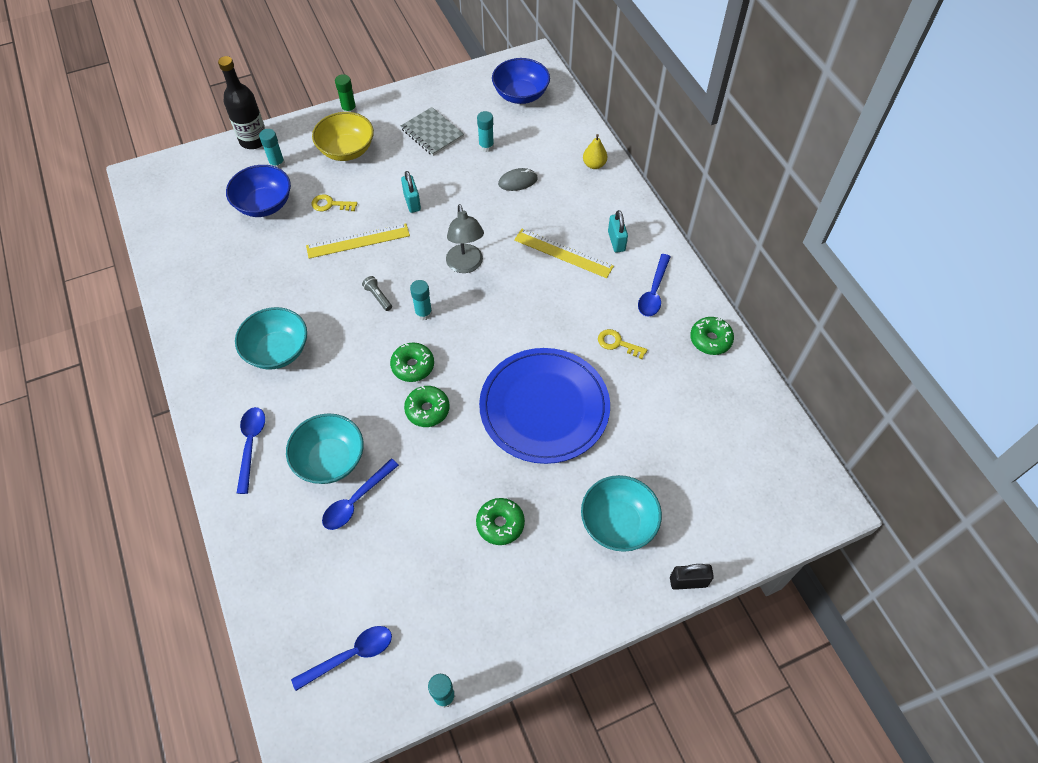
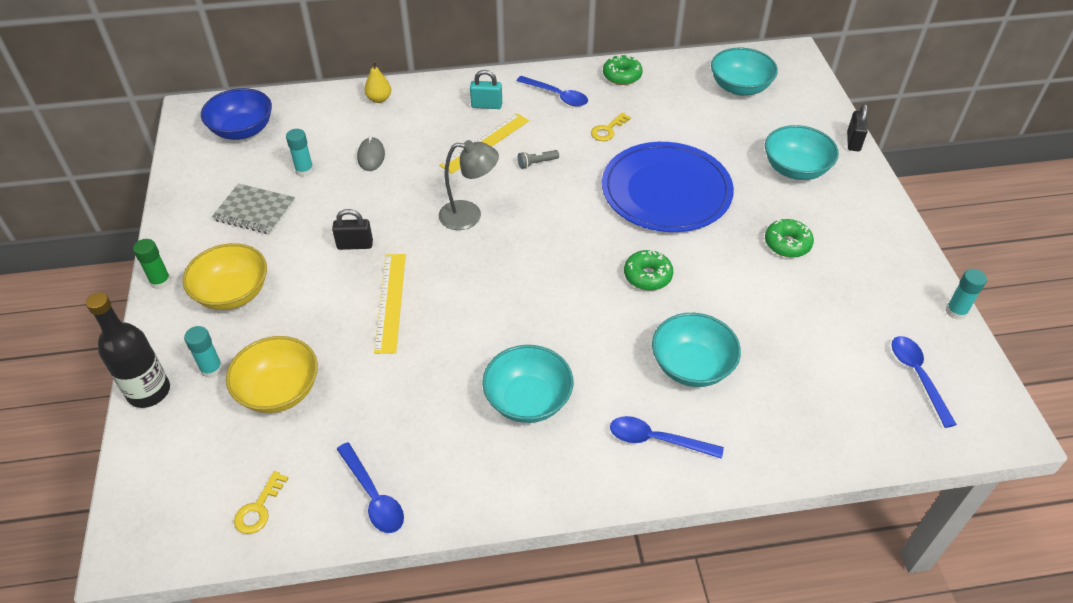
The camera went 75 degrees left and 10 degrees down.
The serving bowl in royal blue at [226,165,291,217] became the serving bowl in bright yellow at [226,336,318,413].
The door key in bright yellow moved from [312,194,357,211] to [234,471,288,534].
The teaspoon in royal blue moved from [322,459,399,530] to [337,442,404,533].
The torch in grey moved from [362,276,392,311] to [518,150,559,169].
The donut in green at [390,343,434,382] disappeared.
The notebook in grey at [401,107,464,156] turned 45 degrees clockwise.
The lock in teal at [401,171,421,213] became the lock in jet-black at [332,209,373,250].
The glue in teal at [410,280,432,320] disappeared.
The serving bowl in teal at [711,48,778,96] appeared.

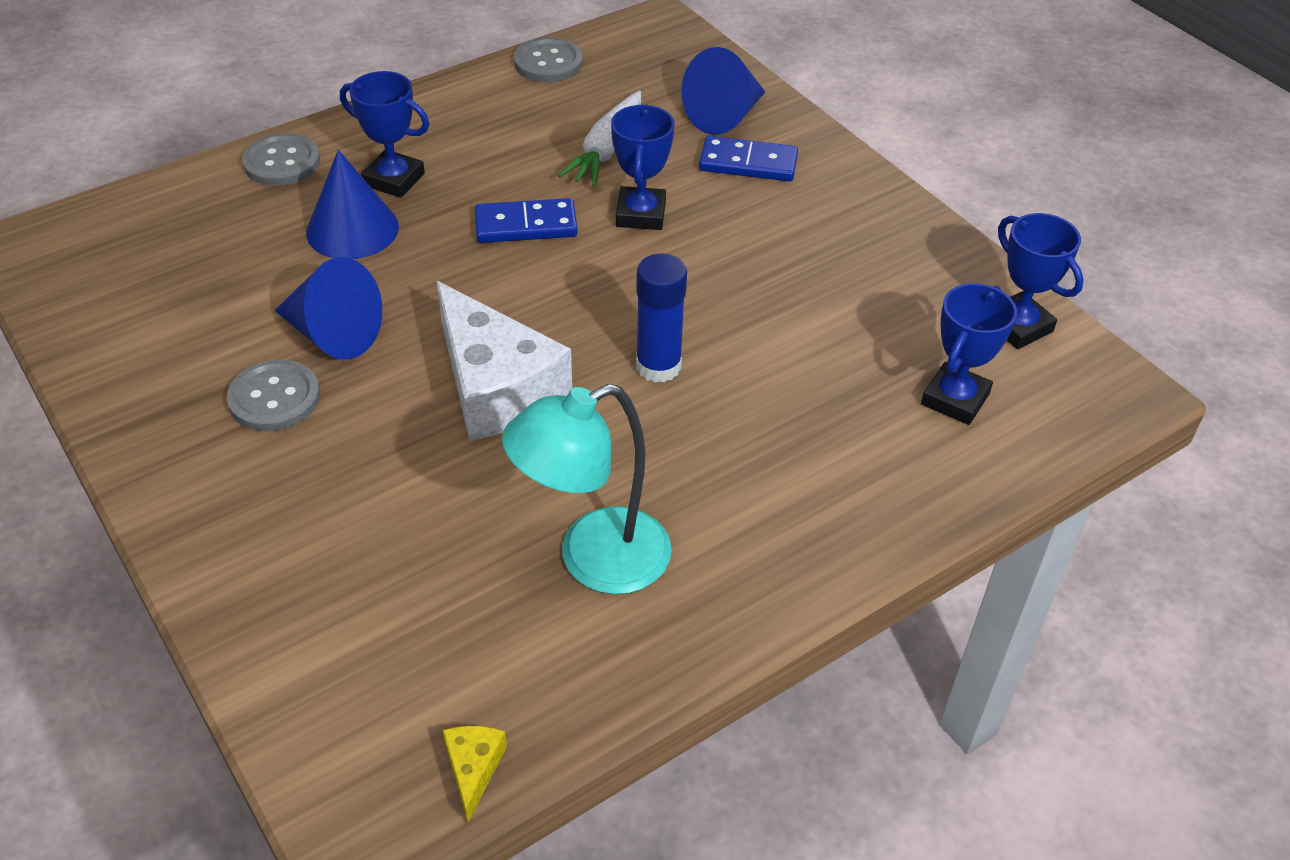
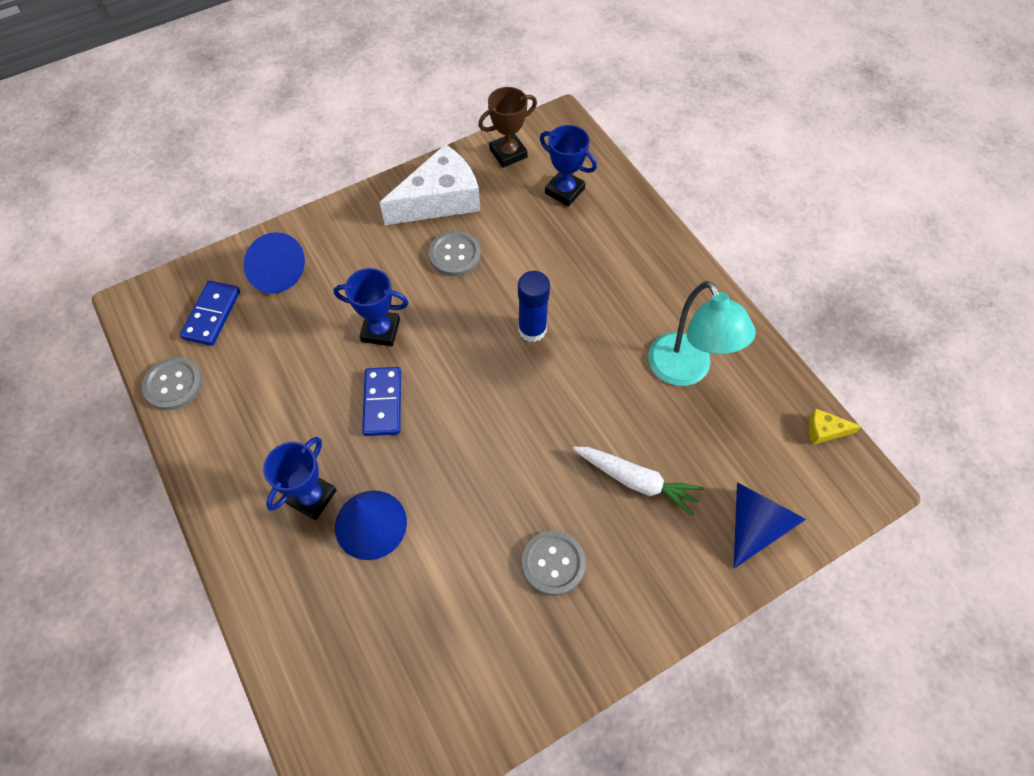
The camera went 85 degrees left and 15 degrees up.
The button in grey moved from [242,133,320,186] to [429,231,481,276].
The solid cone in royal blue moved from [275,257,382,359] to [734,482,806,569].
The cheese wedge in white moved from [436,281,572,441] to [380,144,480,225].
The carrot in white moved from [558,91,641,186] to [572,446,704,517].
The domino tile in royal blue moved from [699,136,798,181] to [180,281,240,346].
The prize cup in royal blue at [998,213,1084,349] became the prize cup in dark brown at [478,87,537,168].

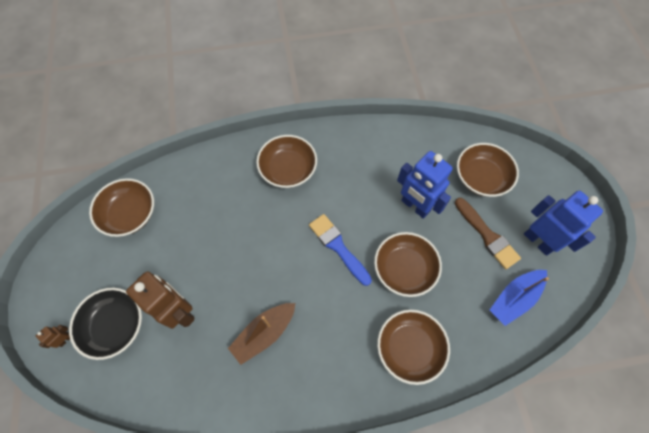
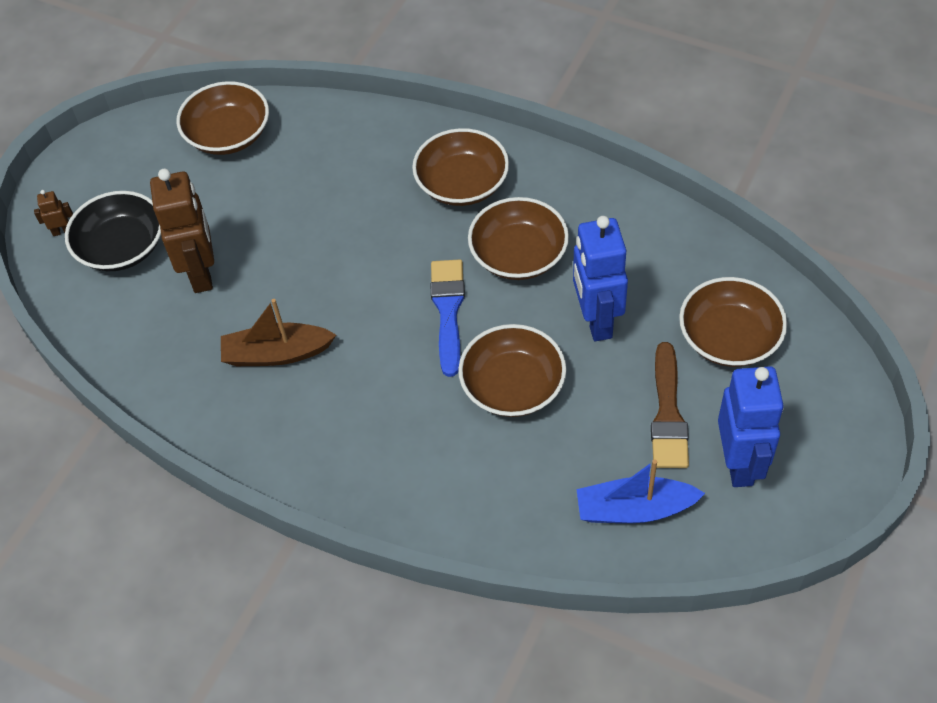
The camera went 40 degrees right and 10 degrees down.
The serving bowl in dark brown moved from [377,309,450,385] to [468,197,569,280].

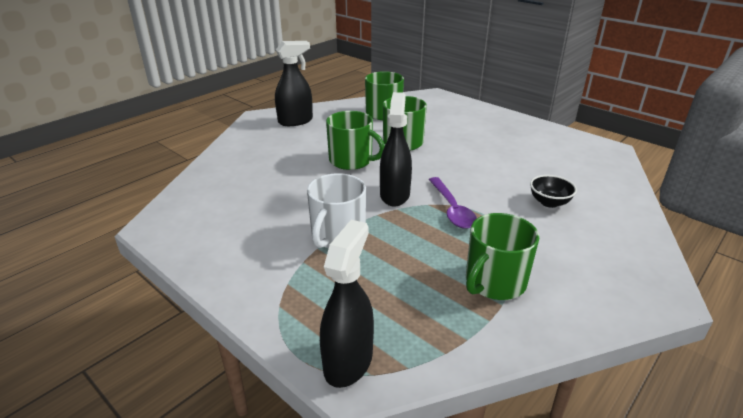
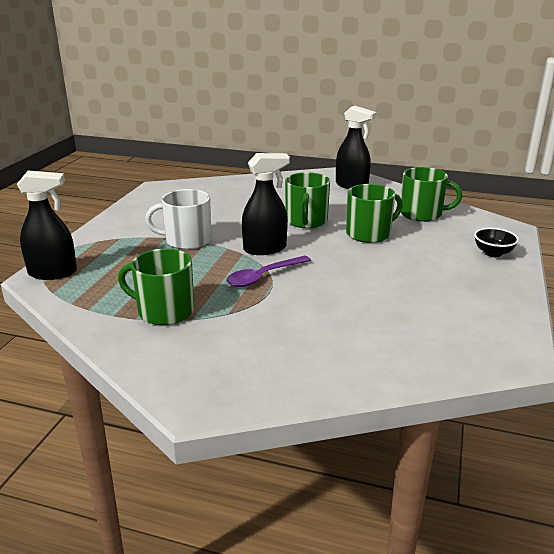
The camera went 65 degrees right and 5 degrees down.
The serving bowl in jet-black moved from [530,175,577,208] to [474,228,519,257].

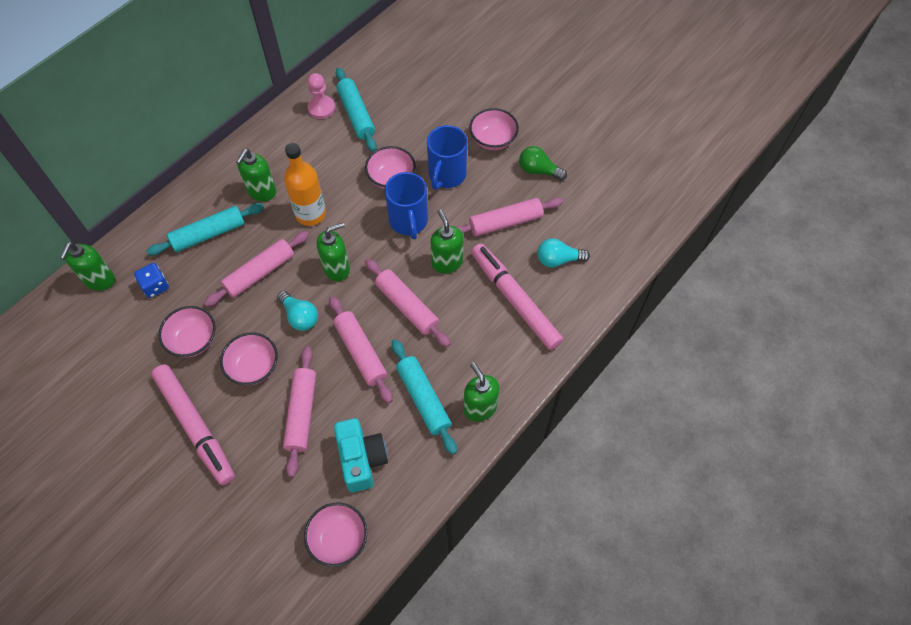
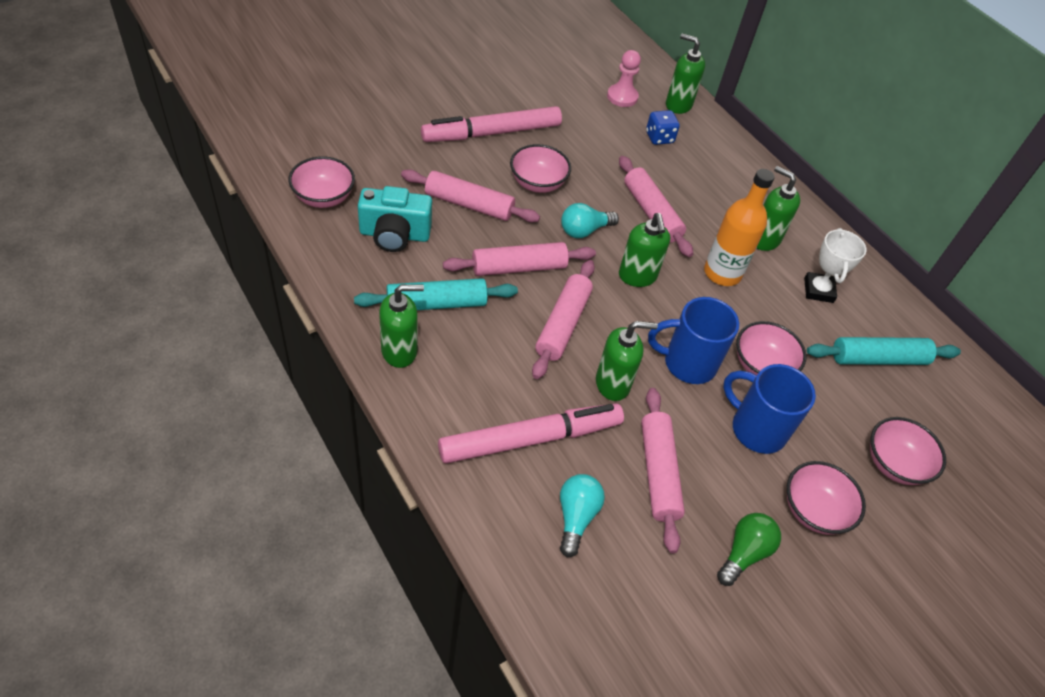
The camera went 100 degrees right and 10 degrees down.
The rolling pin in teal at [146,203,264,255] disappeared.
The serving bowl in rosy moved from [158,306,216,358] to [870,417,946,485].
The pawn in rosy moved from [307,73,335,119] to [607,50,641,107].
The rolling pin in rosy at [365,259,451,347] turned 45 degrees counterclockwise.
The prize cup in white at [804,228,866,303] appeared.

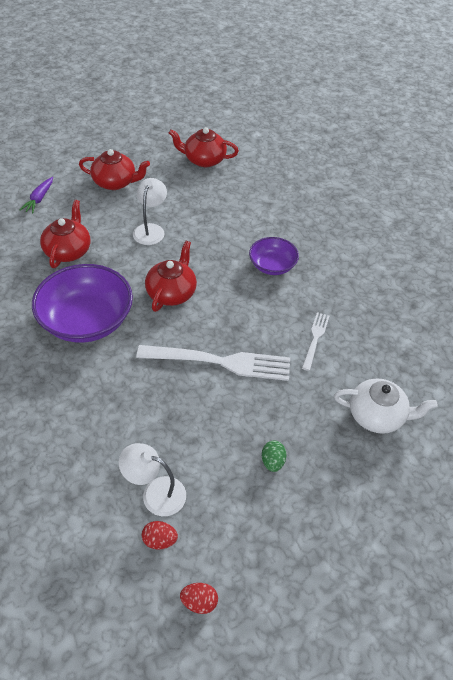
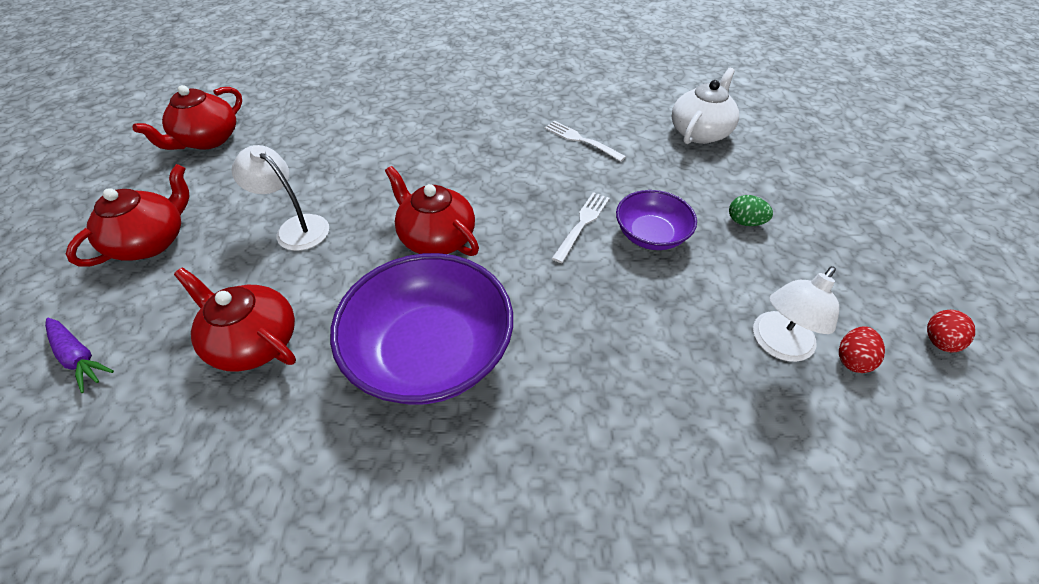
The camera went 65 degrees left and 0 degrees up.
The dinner fork in white at [136,345,290,381] changed to 0.51 times the size.
The serving bowl in violet moved from [249,237,299,275] to [616,190,697,250].

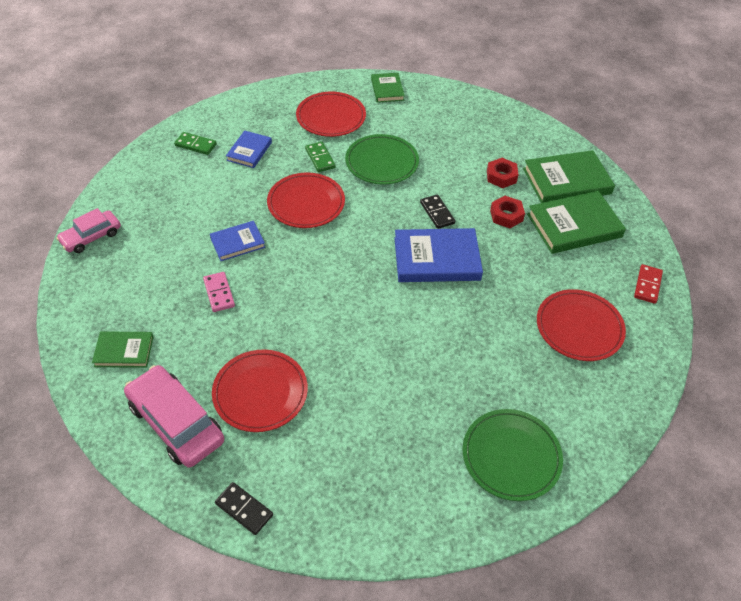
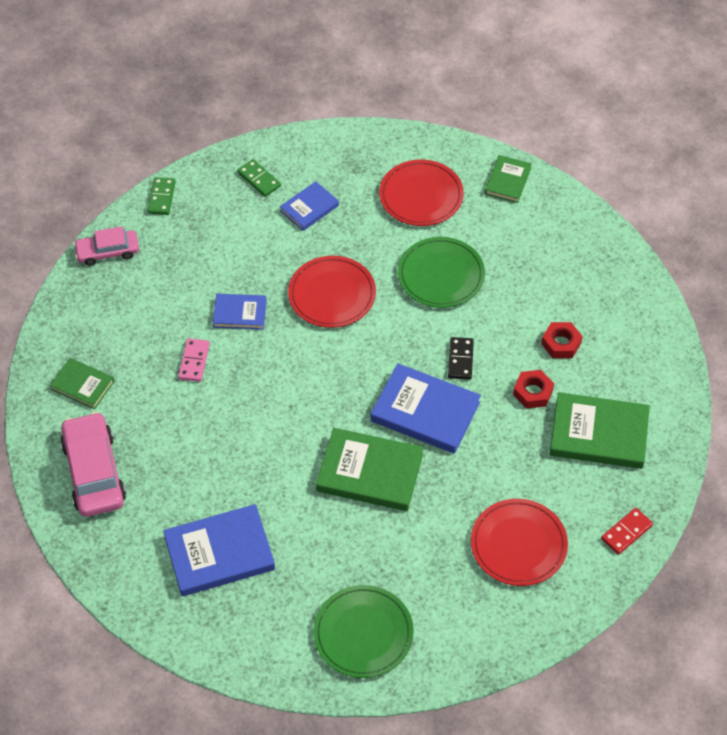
The camera went 30 degrees right and 5 degrees up.
The plate in scarlet at [212,350,308,432] disappeared.
The domino tile in jet-black at [215,482,273,535] disappeared.
The domino tile in green moved from [305,142,336,172] to [147,177,176,215].
The hardback in green moved from [523,150,615,203] to [316,428,424,511].
The hardback in royal blue at [163,504,275,596] appeared.

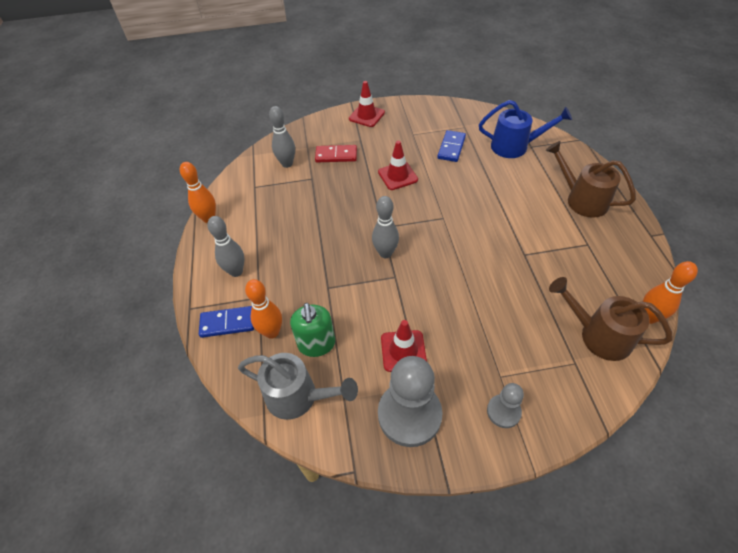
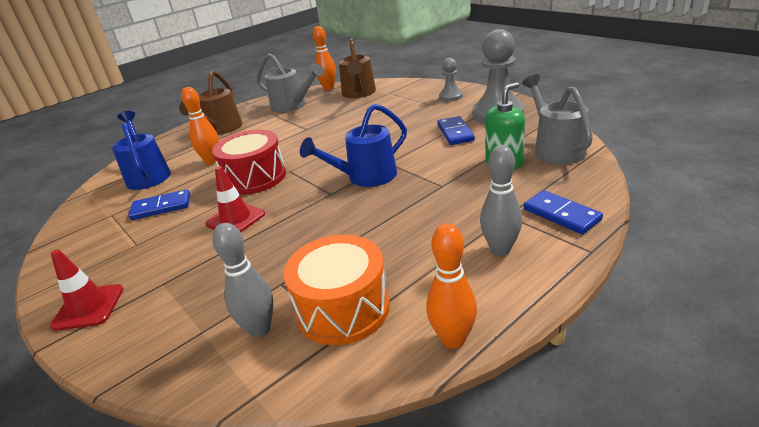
The camera went 120 degrees left and 20 degrees down.
The tenpin in orange-coloured moved from [245,279,282,339] to [181,87,219,164].
The domino tile in scarlet at [315,145,357,162] disappeared.
The tenpin in grey at [372,196,399,258] was replaced by the sprinkling can in royal blue at [300,104,407,187].
The safety cone in scarlet at [381,320,427,372] was replaced by the domino tile in royal blue at [437,116,475,145].
The drum in scarlet at [212,130,286,195] appeared.
The sprinkling can in grey at [257,54,324,112] appeared.
The drum in orange-coloured at [283,235,390,345] appeared.

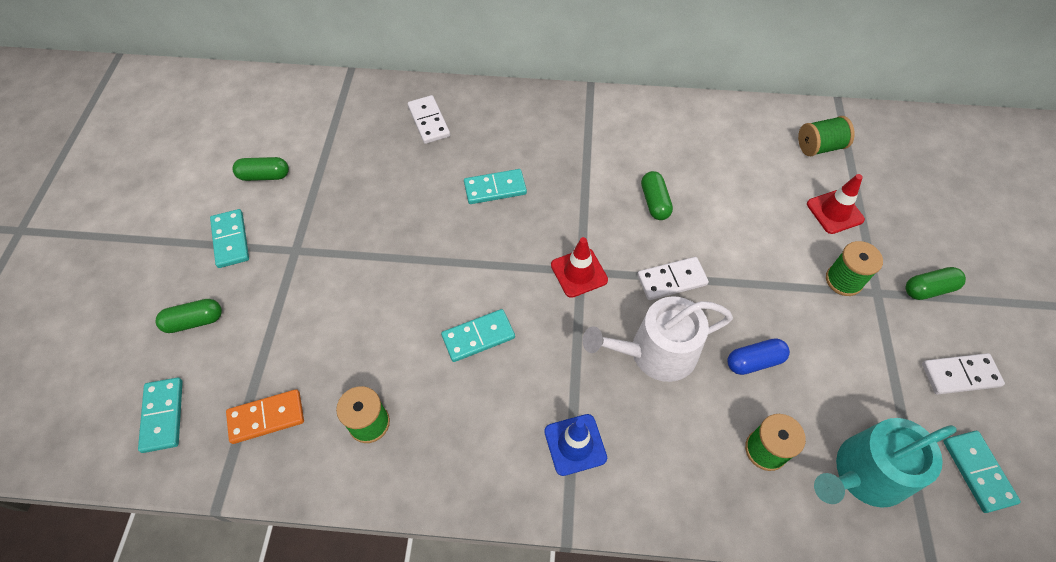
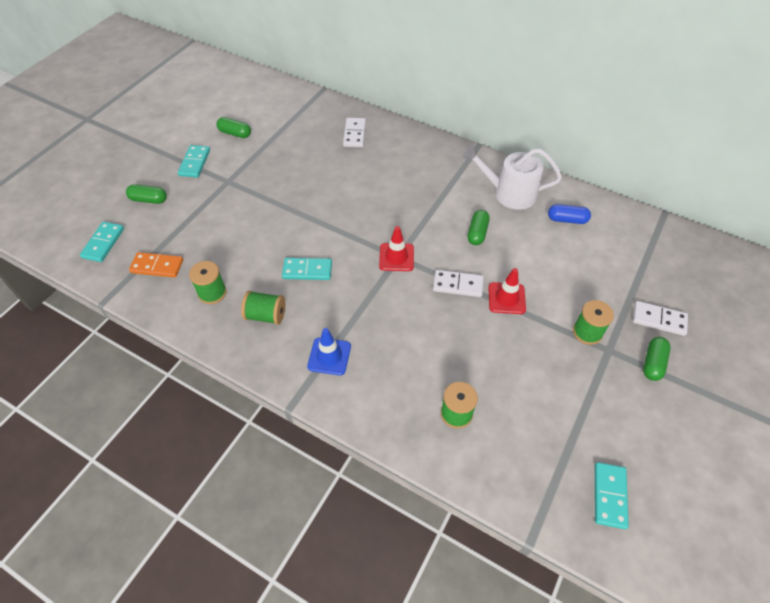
The camera went 25 degrees right and 5 degrees down.
The domino tile in teal at [464,169,527,204] disappeared.
The sprinkling can in white moved from [583,296,733,382] to [463,145,562,210].
The capsule in royal blue moved from [728,338,790,375] to [548,204,591,224].
The spool in green moved from [798,116,855,156] to [241,291,285,325].
The safety cone in scarlet moved from [807,174,865,234] to [488,268,526,314].
The sprinkling can in teal at [814,418,957,508] disappeared.
The capsule in green at [906,267,966,300] turned 75 degrees counterclockwise.
The domino tile in white moved from [922,353,1005,395] to [633,301,688,336].

